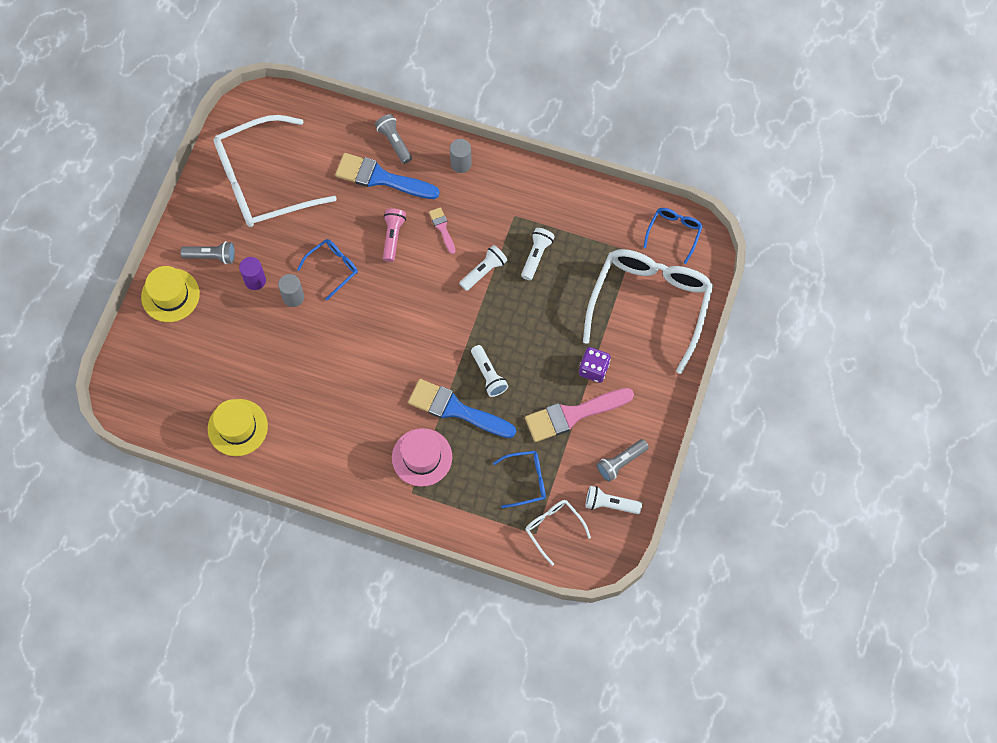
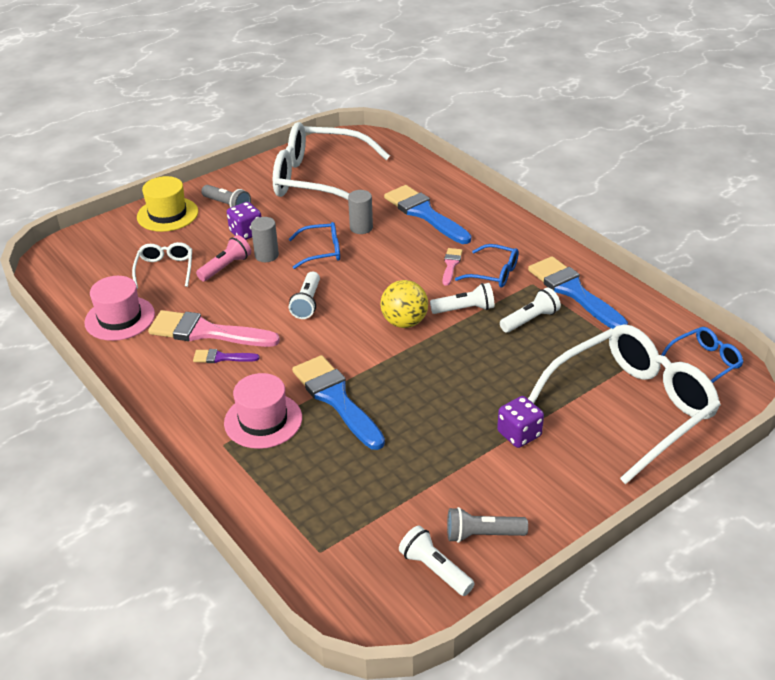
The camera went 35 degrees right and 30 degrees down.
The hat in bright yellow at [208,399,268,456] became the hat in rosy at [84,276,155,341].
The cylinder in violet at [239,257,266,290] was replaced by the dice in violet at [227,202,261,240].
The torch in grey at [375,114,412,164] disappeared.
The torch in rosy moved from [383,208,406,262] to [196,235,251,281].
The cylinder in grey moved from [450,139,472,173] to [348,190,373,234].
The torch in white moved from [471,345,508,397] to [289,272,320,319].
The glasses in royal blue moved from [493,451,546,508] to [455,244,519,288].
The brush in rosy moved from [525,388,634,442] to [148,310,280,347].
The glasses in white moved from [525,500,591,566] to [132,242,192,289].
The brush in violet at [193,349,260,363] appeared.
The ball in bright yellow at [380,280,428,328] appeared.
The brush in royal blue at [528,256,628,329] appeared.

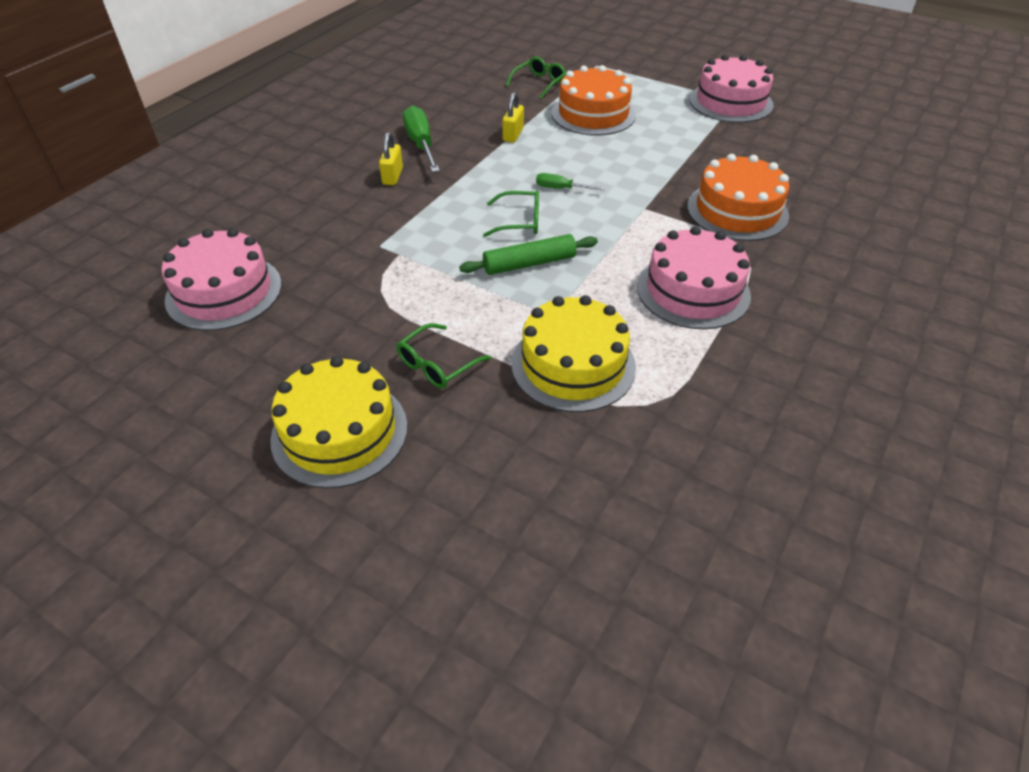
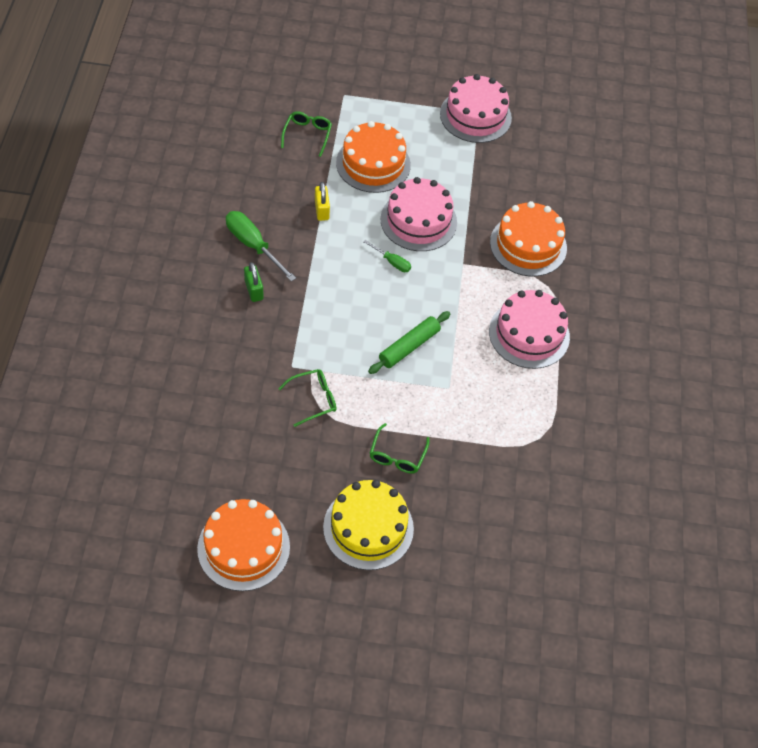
The camera went 30 degrees left and 10 degrees up.
The cake in rosy moved from [162,228,282,331] to [381,177,457,251].
The lock in bright yellow at [379,132,403,185] became the lock in green at [244,262,264,302].
The glasses in green moved from [483,190,539,237] to [278,369,336,427].
The cake in bright yellow at [512,295,636,412] disappeared.
The hand screwdriver in green at [536,173,605,191] turned 135 degrees counterclockwise.
The cake in orange-coloured at [197,499,290,591] appeared.

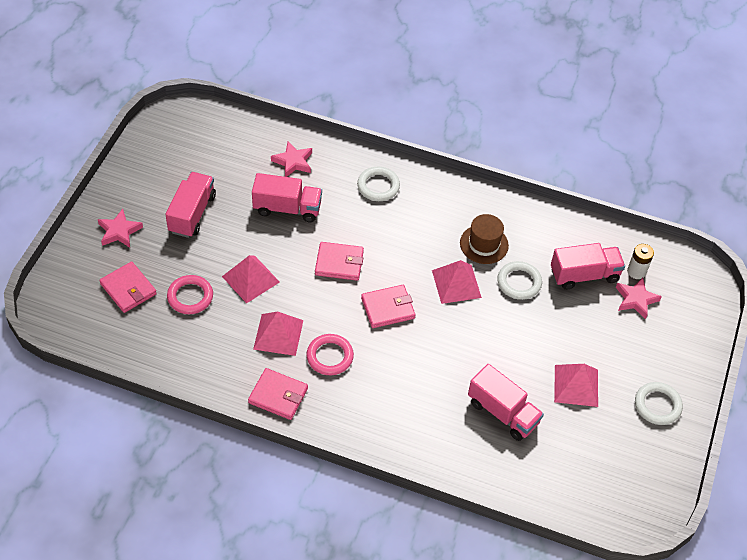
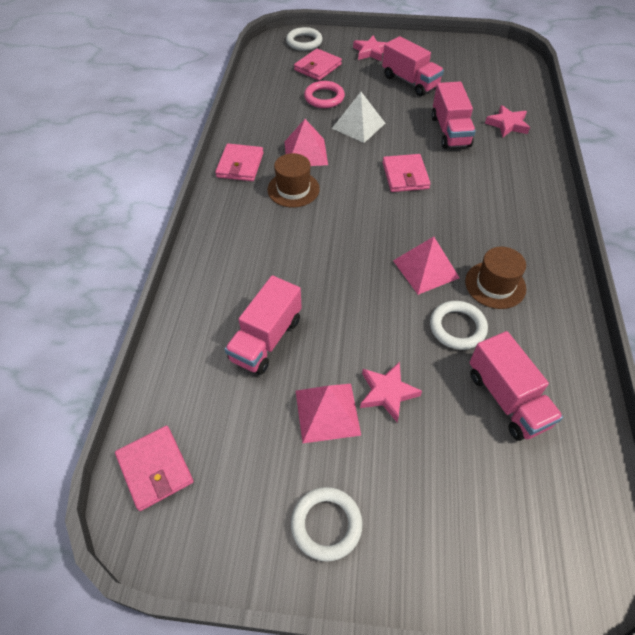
The camera went 80 degrees right and 0 degrees up.
The truck in rosy at [165,172,216,238] turned 45 degrees clockwise.
The pyramid shape in rosy at [222,255,280,303] became the pyramid shape in white at [332,92,385,143].
The ring in rosy at [306,334,354,375] was replaced by the hat in dark brown at [267,153,320,208].
The ring in white moved from [357,167,400,201] to [286,27,323,51].
The billfold in rosy moved from [361,285,416,328] to [115,426,194,511].
The five-pointed star in rosy moved from [616,278,662,319] to [360,362,422,422].
The AA battery in white at [627,244,654,279] disappeared.

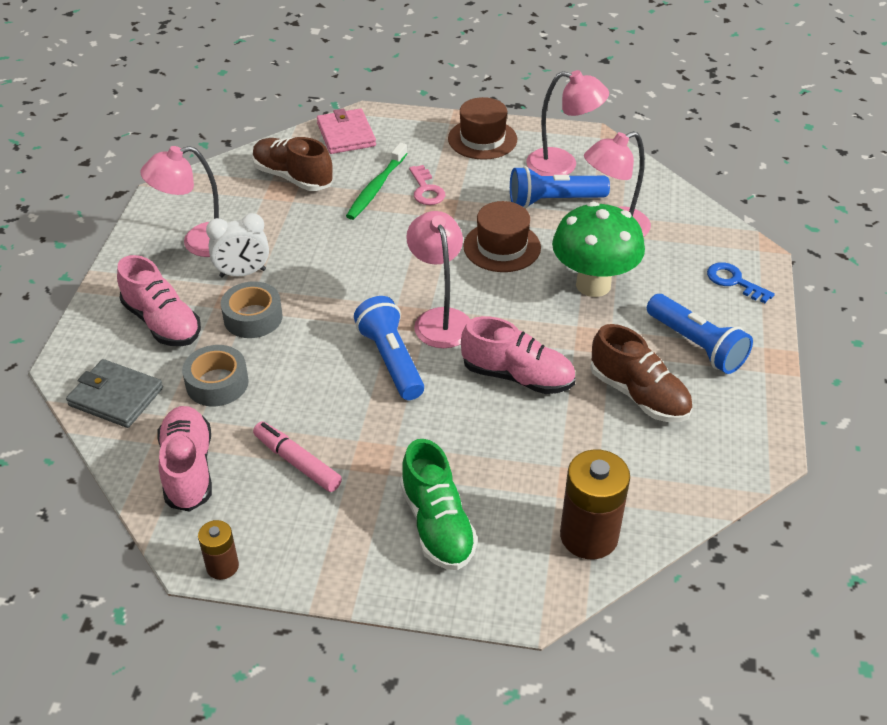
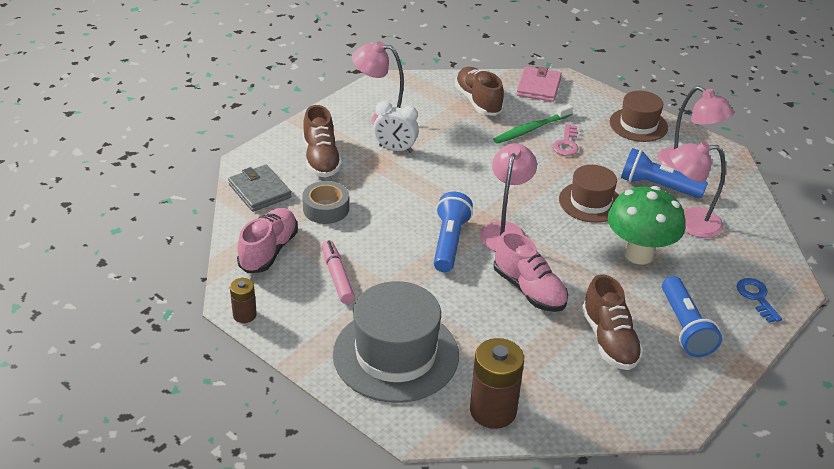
The camera went 30 degrees right and 5 degrees down.
The sneaker in rosy at [117,255,201,346] became the sneaker in dark brown at [303,105,342,178].
The roll of tape in grey at [221,281,282,338] disappeared.
The sneaker in green at [400,439,478,570] was replaced by the hat in grey at [333,281,459,403].

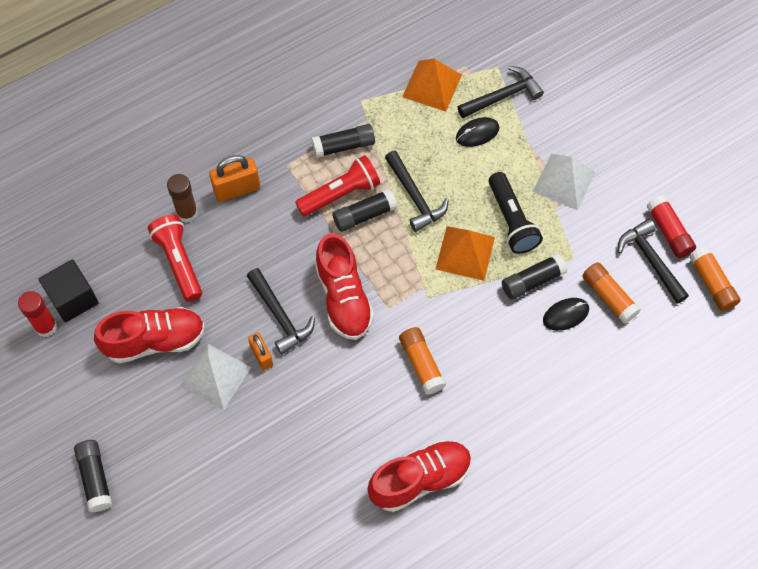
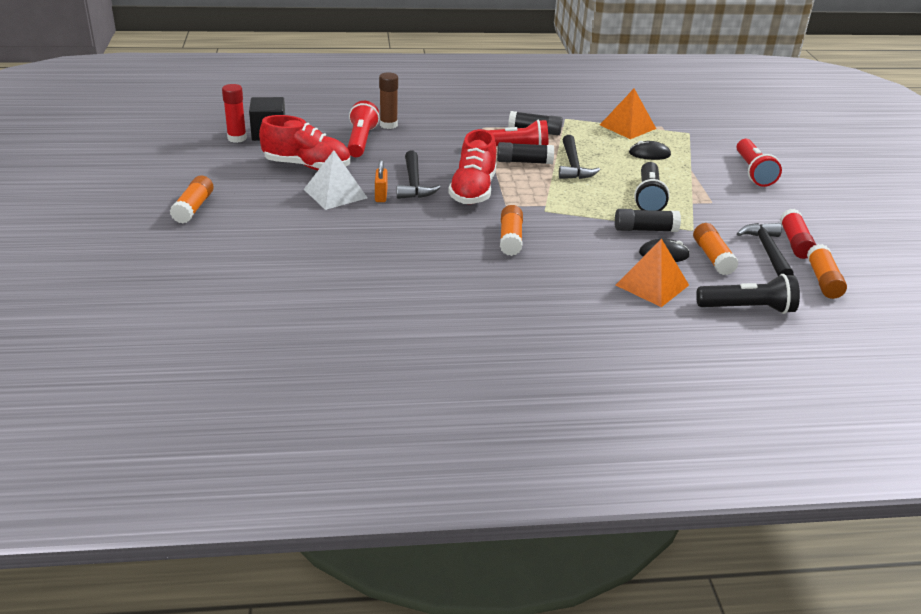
The camera went 25 degrees right and 30 degrees down.
The glue in jet-black at [74,440,112,512] became the glue in orange-coloured at [170,175,214,224].
The lock in orange-coloured at [209,155,260,202] disappeared.
The sneaker in scarlet at [368,439,472,512] disappeared.
The pyramid shape in orange-coloured moved from [435,226,495,281] to [616,239,689,307].
The hammer in jet-black at [458,66,544,118] disappeared.
The pyramid shape in white at [532,154,596,210] disappeared.
The torch in jet-black at [696,274,800,314] appeared.
The torch in scarlet at [737,139,782,187] appeared.

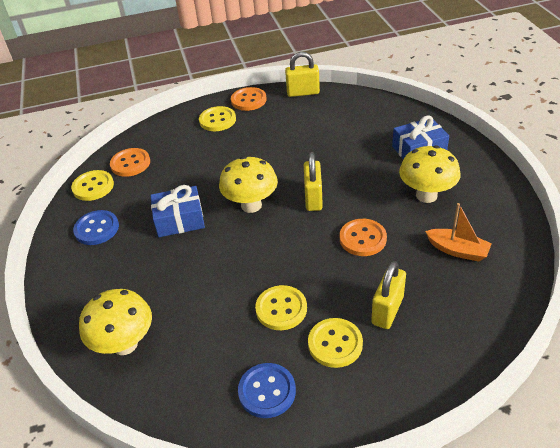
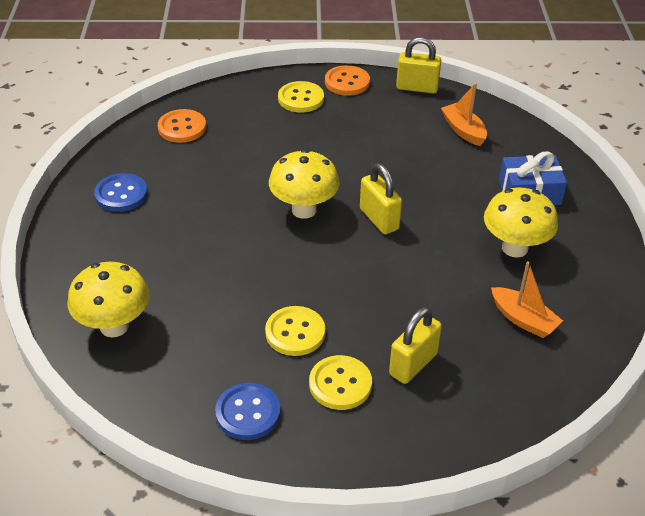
The camera went 10 degrees right and 0 degrees up.
The button in bright yellow at [71,170,114,201] disappeared.
The present in royal blue at [150,185,205,237] disappeared.
The lock in bright yellow at [304,152,323,211] turned 45 degrees counterclockwise.
The button in orange-coloured at [340,219,387,256] disappeared.
The sailboat in orange-coloured at [441,83,487,146] appeared.

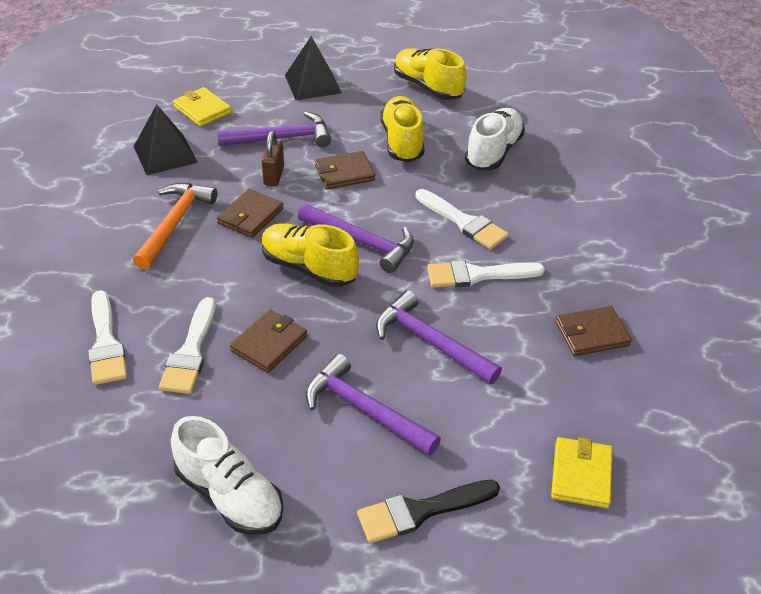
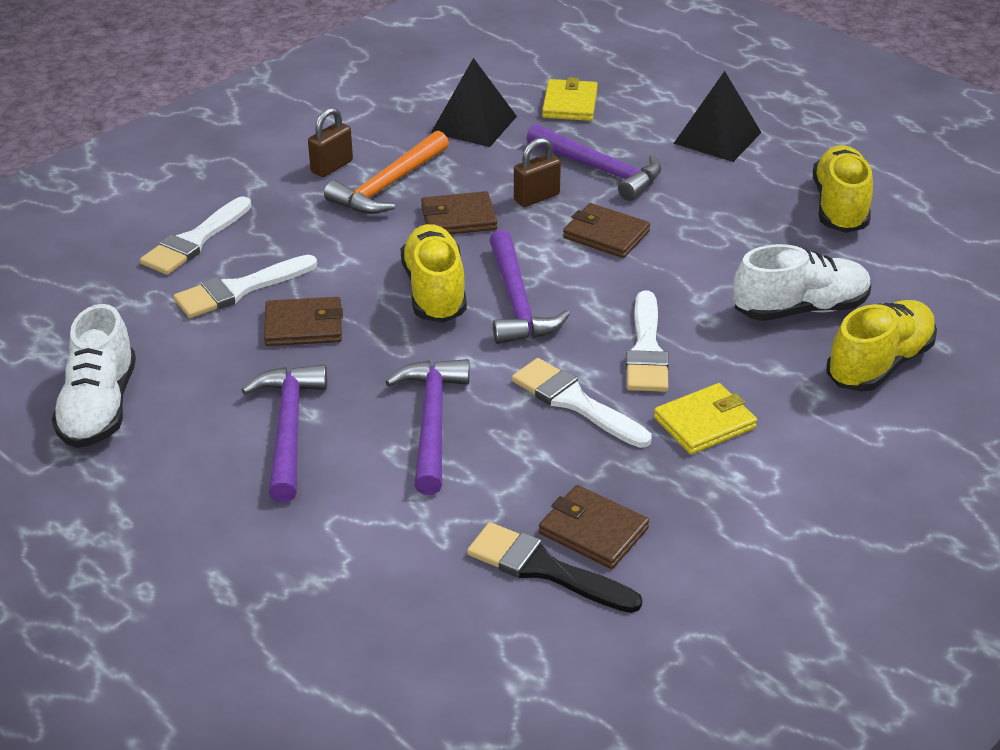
The camera went 50 degrees right and 5 degrees down.
The hammer in orange-coloured at [133,183,217,270] turned 150 degrees clockwise.
The brush in jet-black moved from [357,480,500,543] to [467,522,642,613].
The sneaker in bright yellow moved from [380,96,424,162] to [826,300,937,392].
The billfold in bright yellow moved from [551,437,613,508] to [654,383,757,454].
The lock in dark brown at [308,107,353,177] appeared.

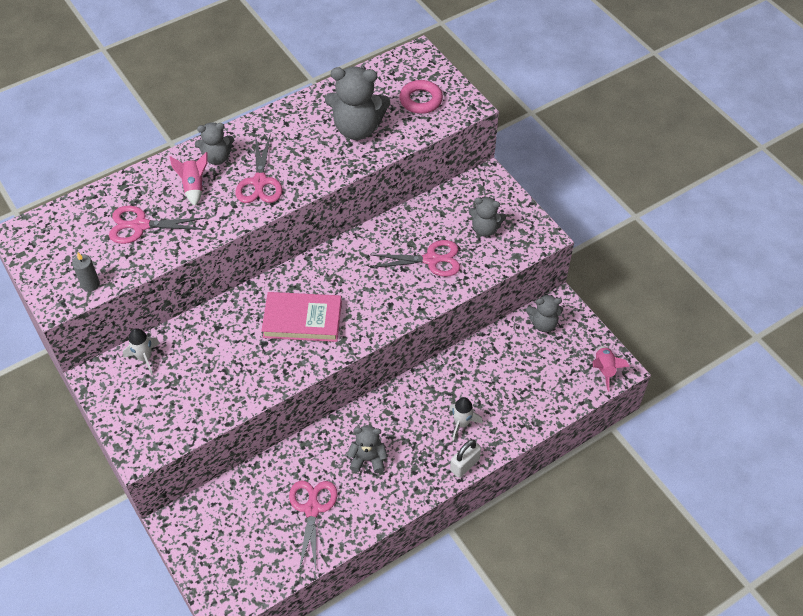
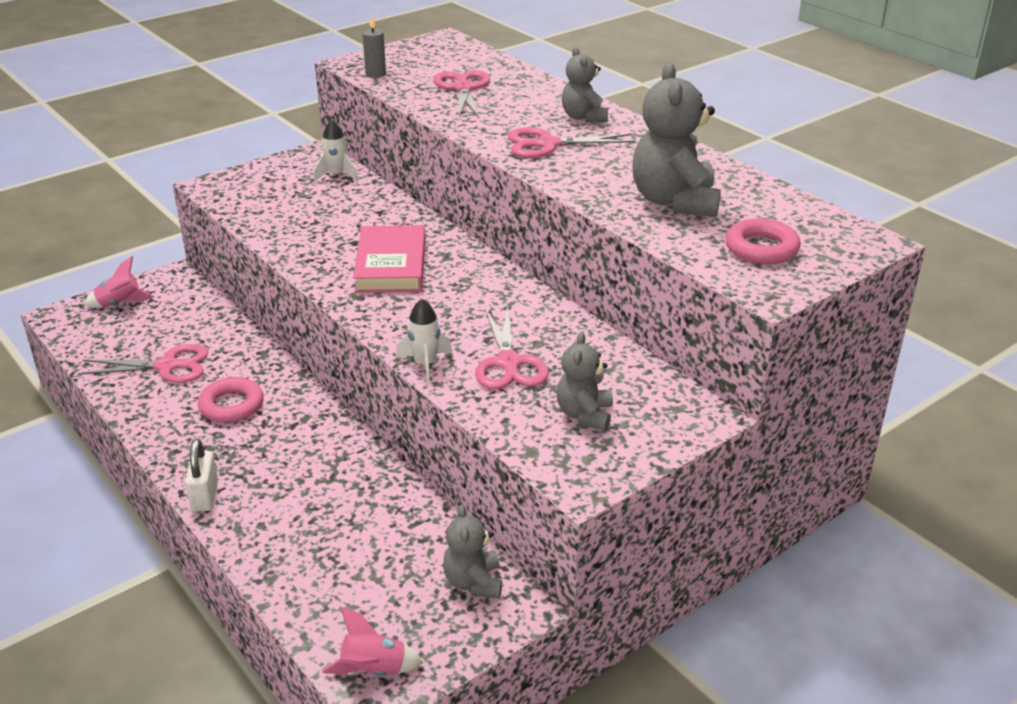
The camera went 85 degrees right and 20 degrees down.
The toy rocket in rosy moved from [169,152,207,206] to [84,256,155,308].
The teddy bear in grey at [347,425,388,473] was replaced by the ring in rosy at [198,377,264,423].
The toy rocket in white moved from [450,397,483,441] to [395,299,453,384].
The lock in white at [450,439,481,478] turned 45 degrees clockwise.

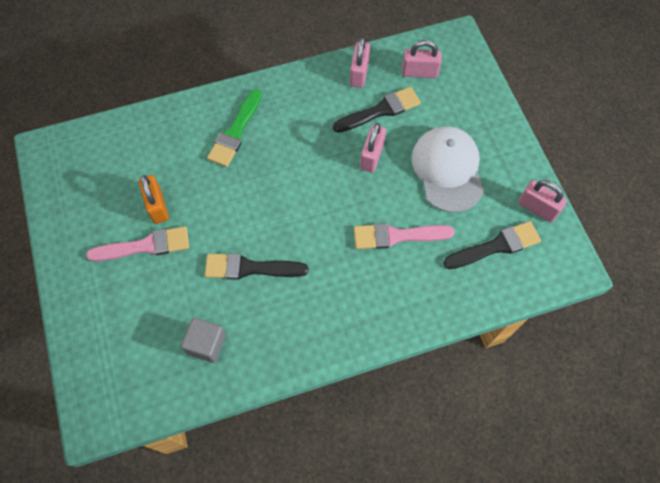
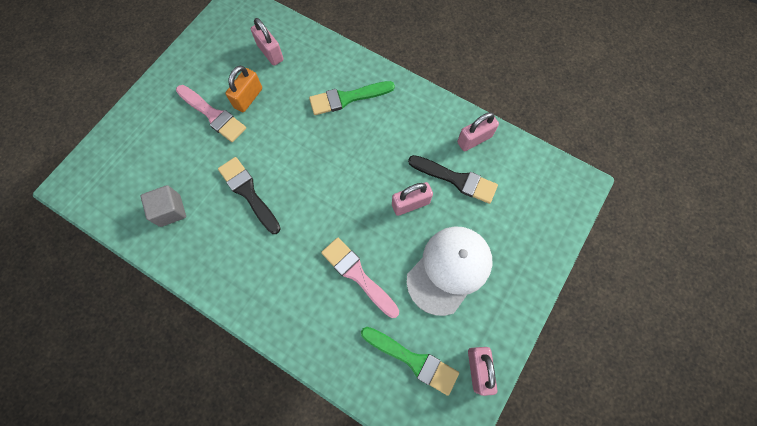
The camera went 50 degrees right and 5 degrees up.
The lock in rosy moved from [402,40,442,78] to [251,18,284,66].
The brush in jet-black at [443,221,541,269] became the brush in green at [361,327,459,396].

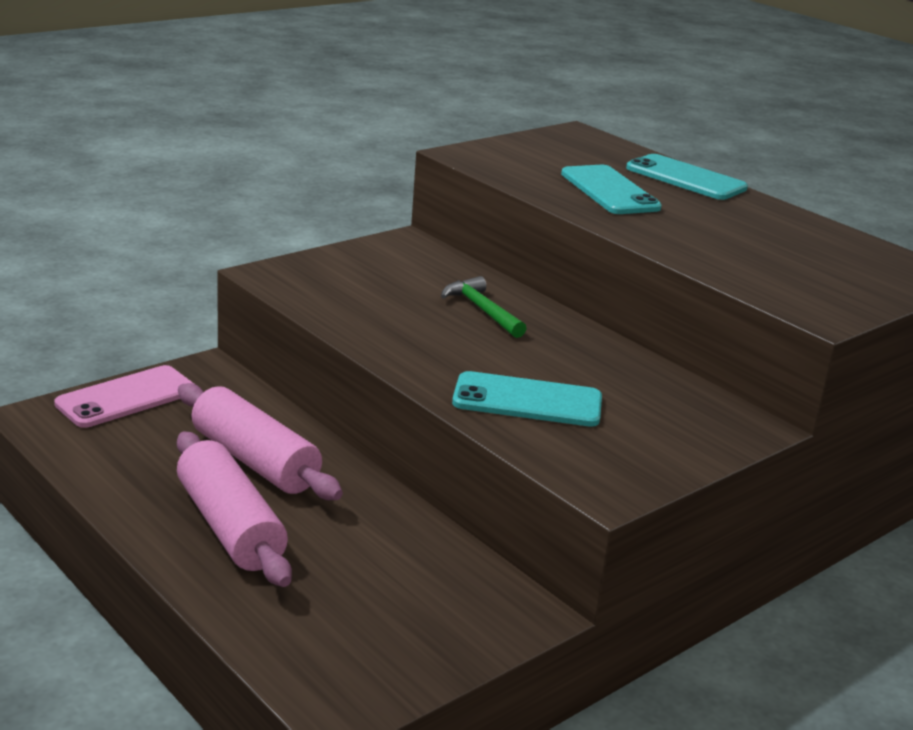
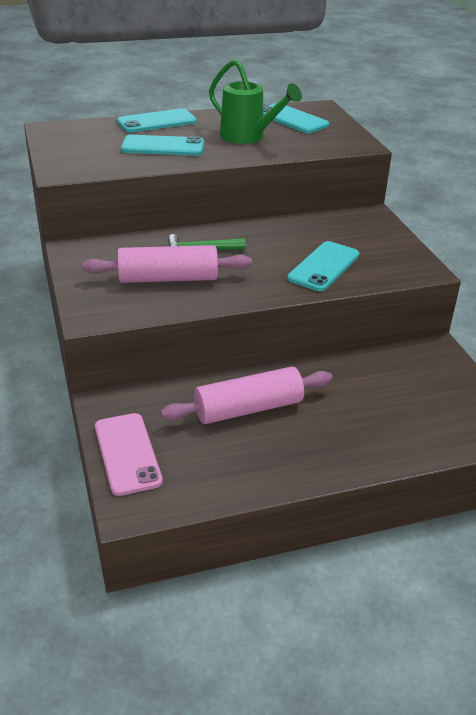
The camera went 65 degrees left and 10 degrees up.
The rolling pin in rosy moved from [177,432,292,587] to [82,245,252,283].
The sprinkling can in green at [209,59,302,144] appeared.
The phone in teal at [263,103,329,133] appeared.

